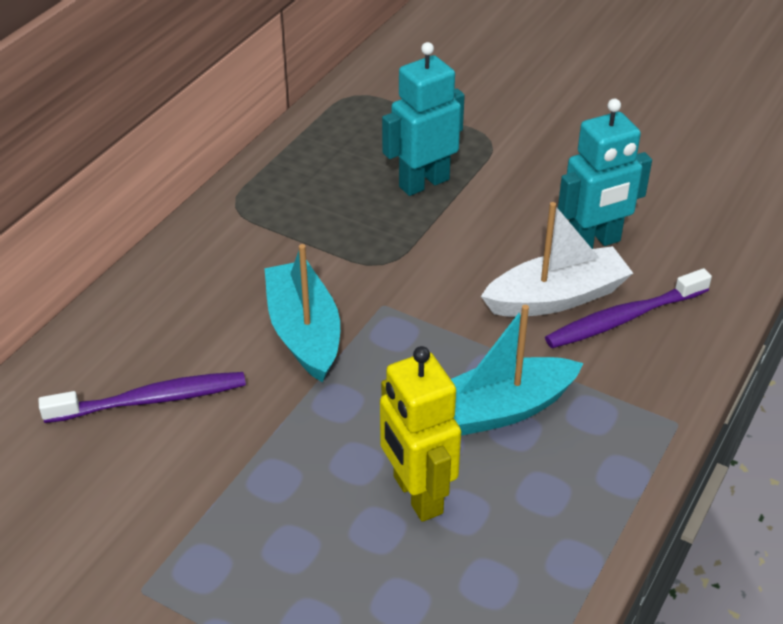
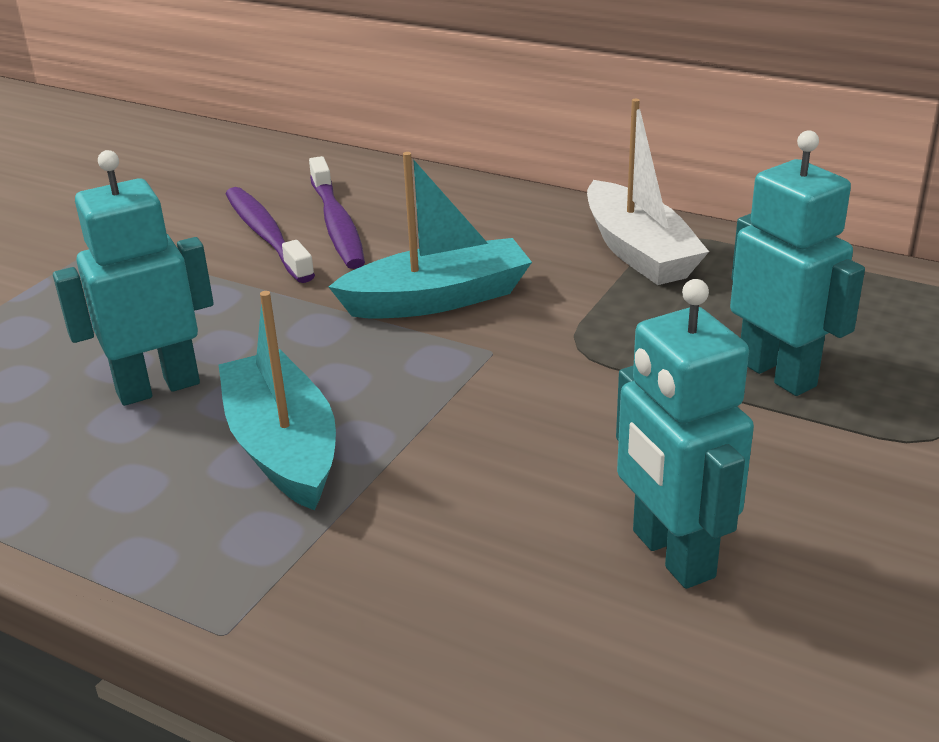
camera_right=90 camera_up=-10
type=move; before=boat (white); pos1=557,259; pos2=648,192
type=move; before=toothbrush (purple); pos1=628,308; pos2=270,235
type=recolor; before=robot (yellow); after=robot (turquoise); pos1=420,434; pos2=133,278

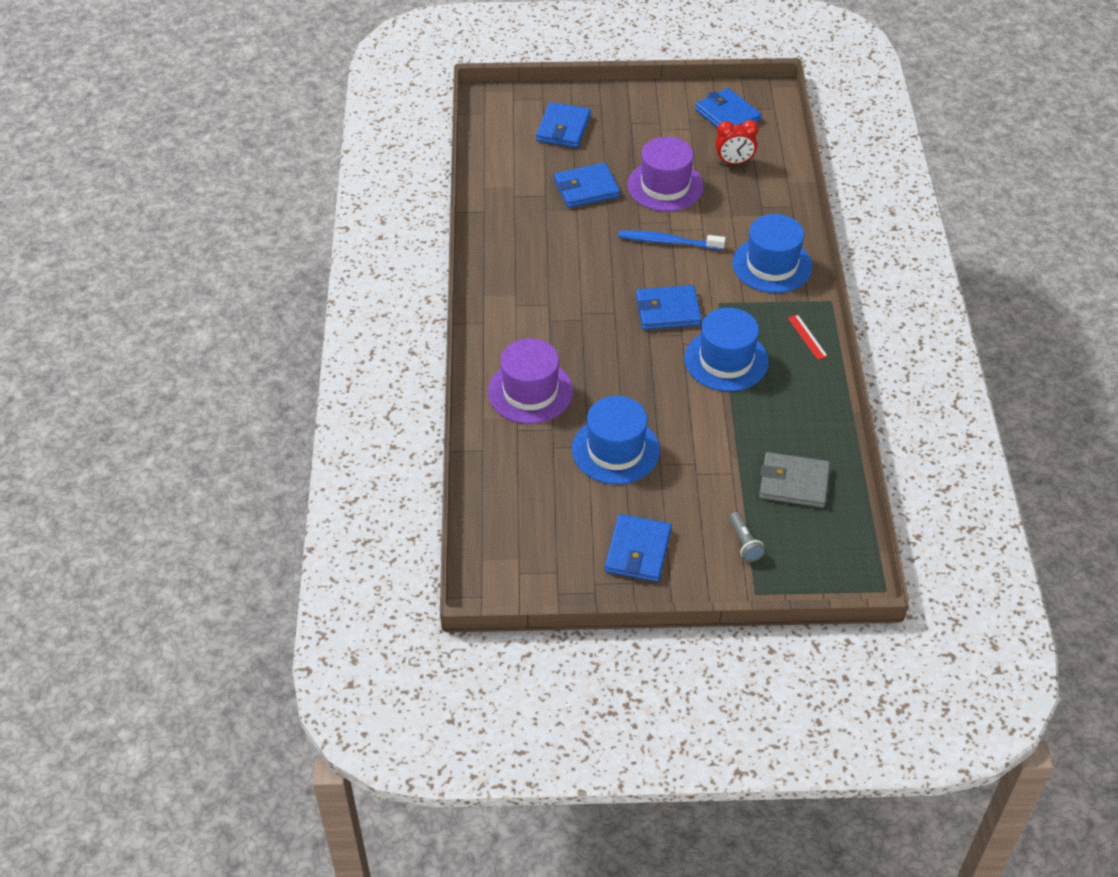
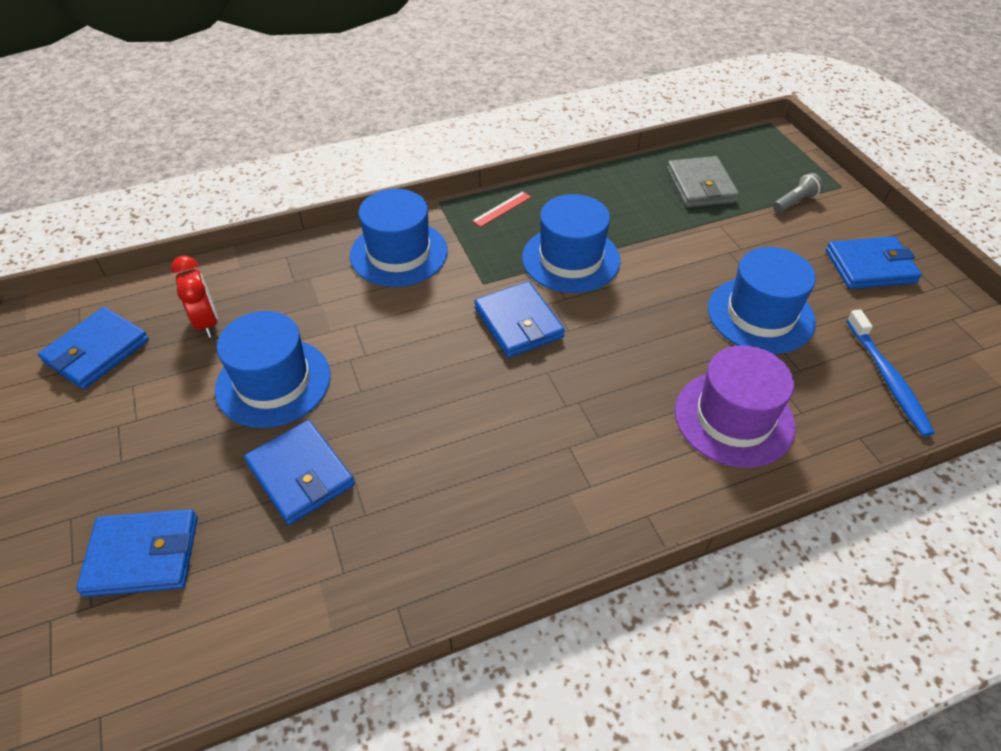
camera_right=-110 camera_up=0
type=move; before=toothbrush (blue); pos1=672,240; pos2=890,373
type=recolor; before=hat (purple); after=hat (blue); pos1=665,174; pos2=273,369

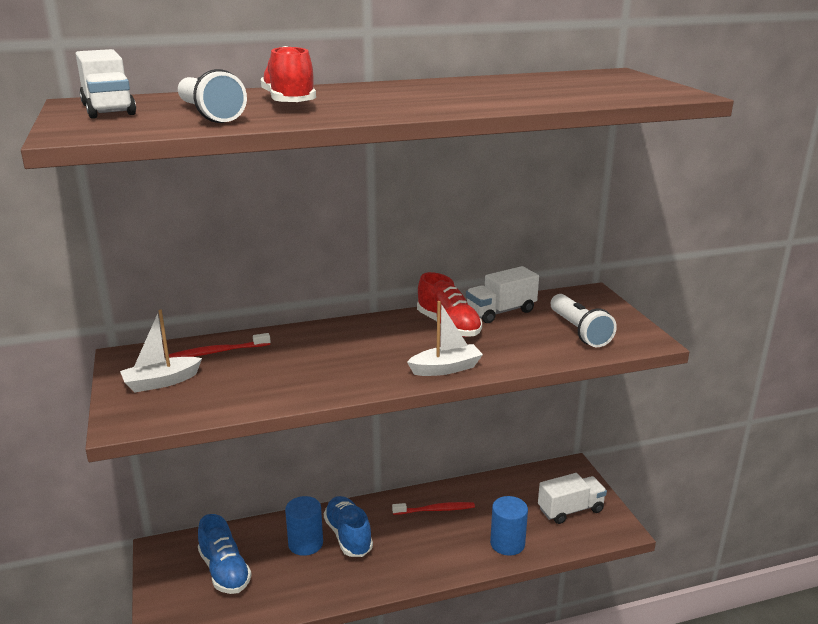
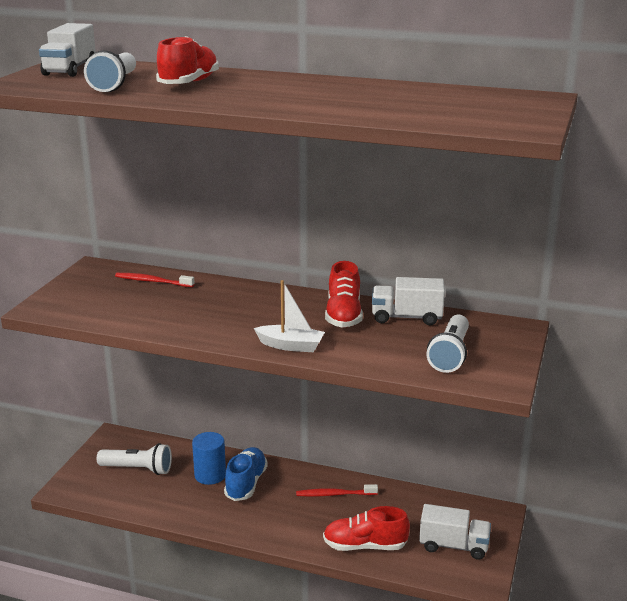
camera_right=35 camera_up=0
type=delete; before=boat (white); pos1=161,351
type=replace; before=shoe (blue); after=flashlight (white); pos1=225,554; pos2=134,459
type=replace; before=cylinder (blue); after=shoe (red); pos1=509,526; pos2=366,528
type=rotate; before=toothbrush (red); pos1=433,508; pos2=337,490; turn=150

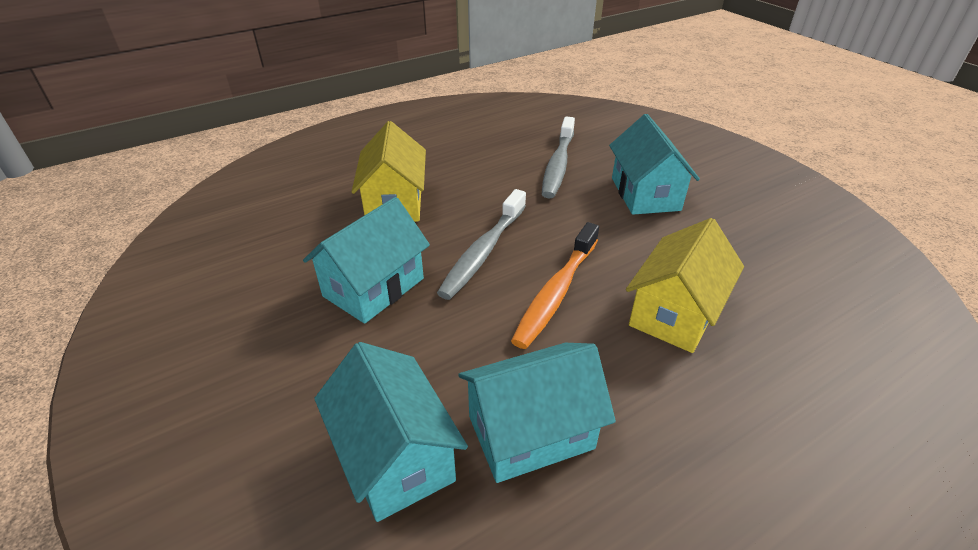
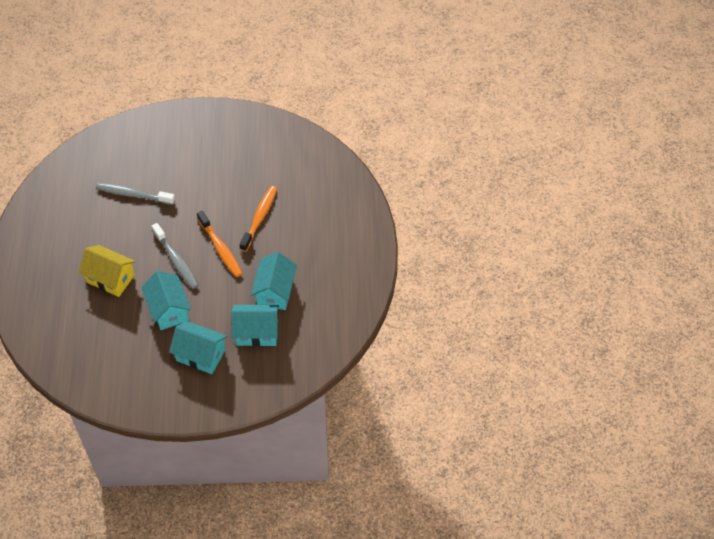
camera_right=-60 camera_up=15
type=move; before=house (turquoise); pos1=654,164; pos2=198,347
type=replace; before=house (yellow); after=toothbrush (orange); pos1=685,285; pos2=258,219
type=rotate; before=toothbrush (grey); pos1=558,157; pos2=135,194; turn=150

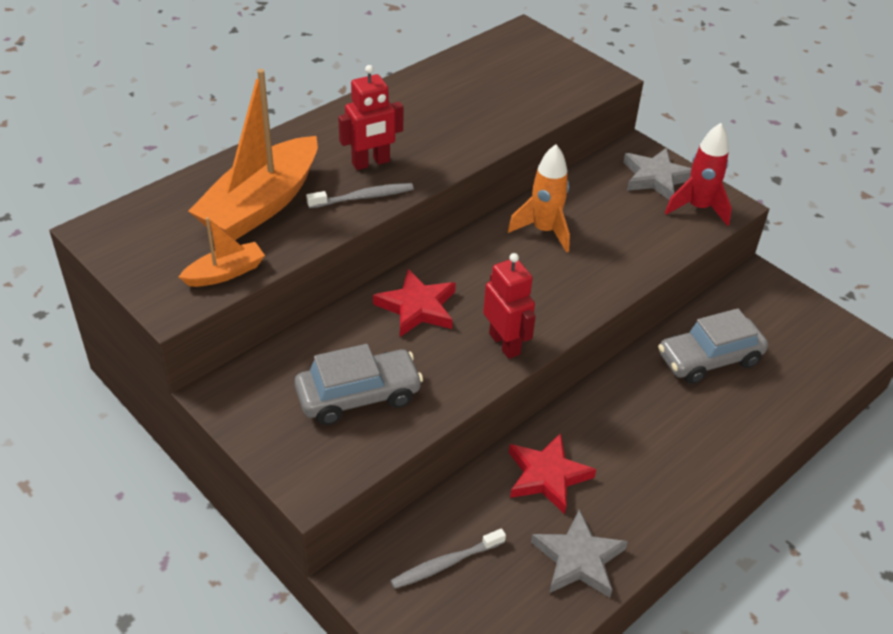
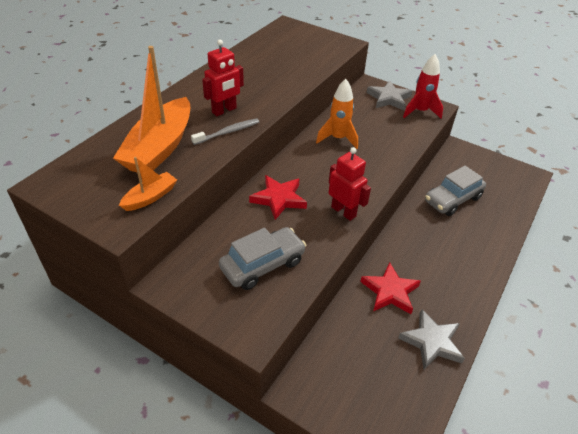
camera_right=-15 camera_up=0
type=delete; before=toothbrush (grey); pos1=448,558

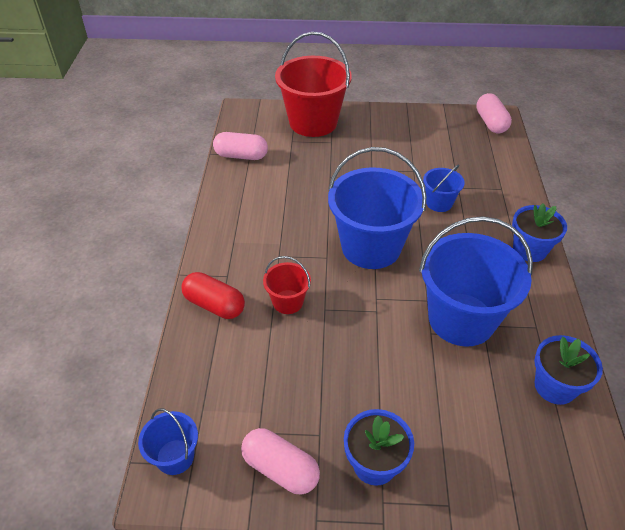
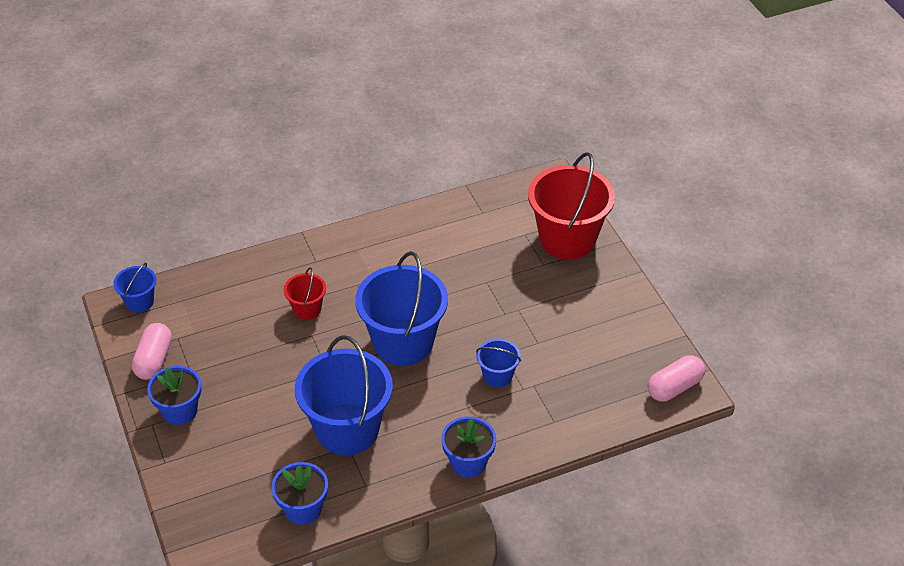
camera_right=65 camera_up=0
type=delete; before=capsule (red); pos1=213,295
type=delete; before=capsule (pink); pos1=240,146

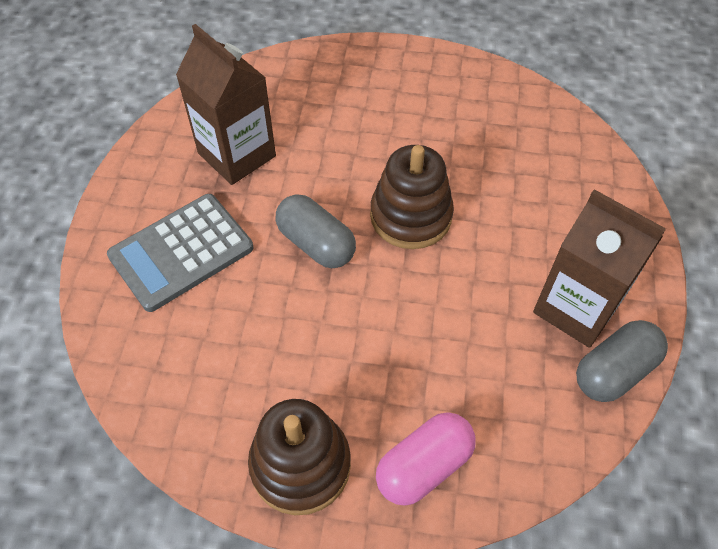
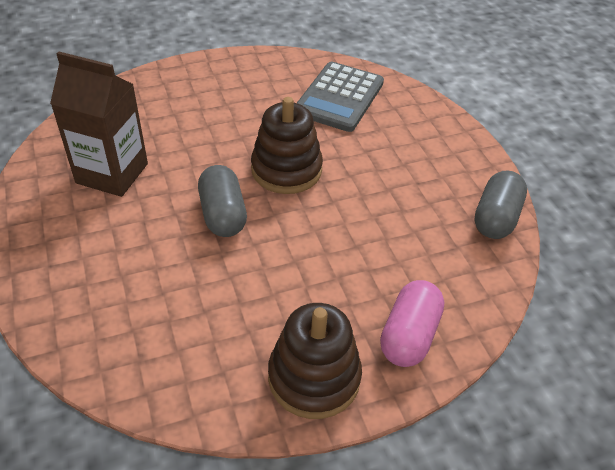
camera_right=-30 camera_up=-10
type=delete; before=carton (brown); pos1=599,268
type=move; before=calculator (grey); pos1=180,253; pos2=340,97
type=rotate; before=capsule (grey); pos1=315,231; pos2=222,201; turn=60

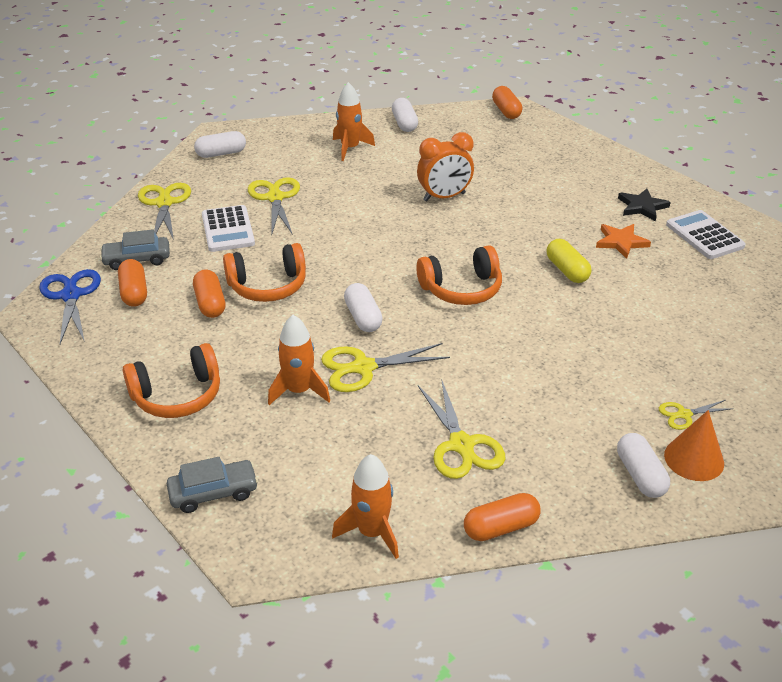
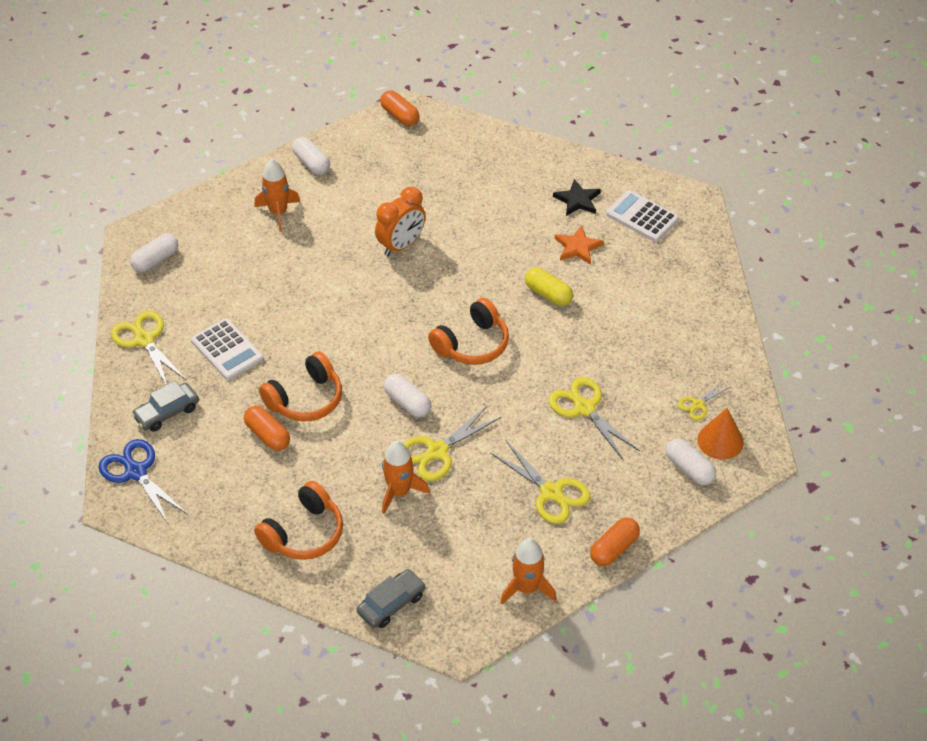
camera_right=-25 camera_up=10
type=delete; before=capsule (orange); pos1=132,283
type=move; before=scissors (yellow); pos1=274,206; pos2=594,418

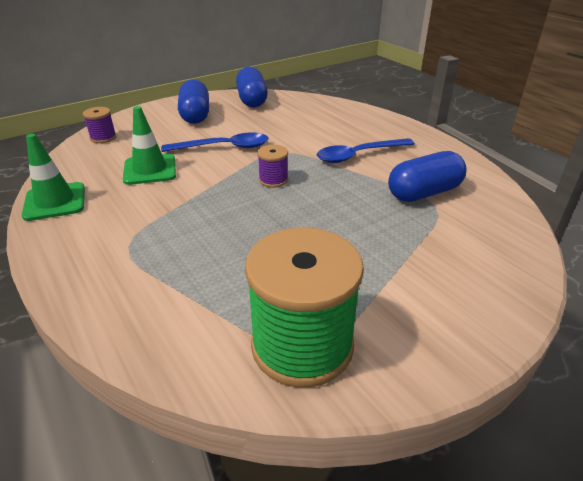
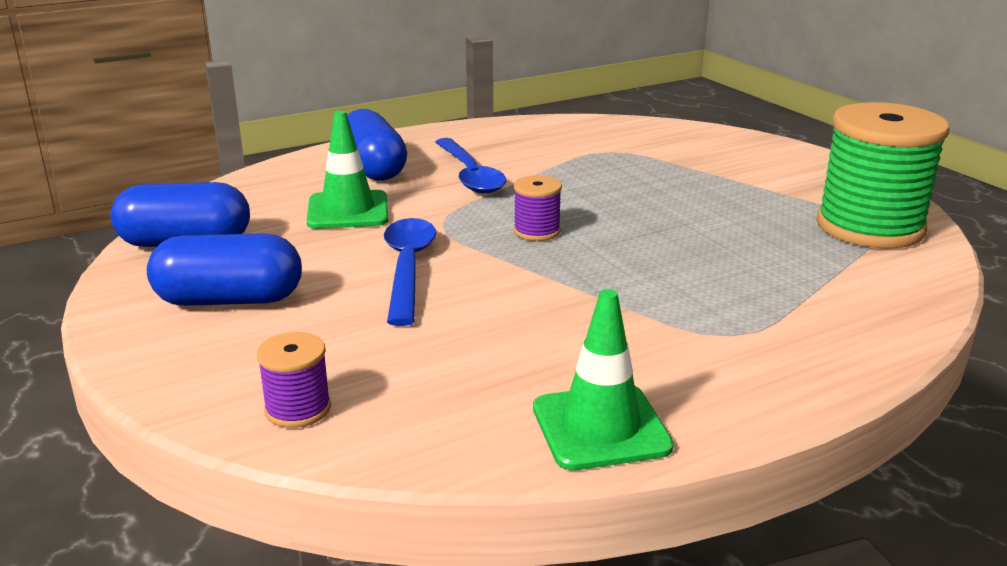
camera_right=-85 camera_up=-10
type=move; before=traffic cone (green); pos1=149,145; pos2=347,170
type=move; before=capsule (blue); pos1=427,176; pos2=377,145

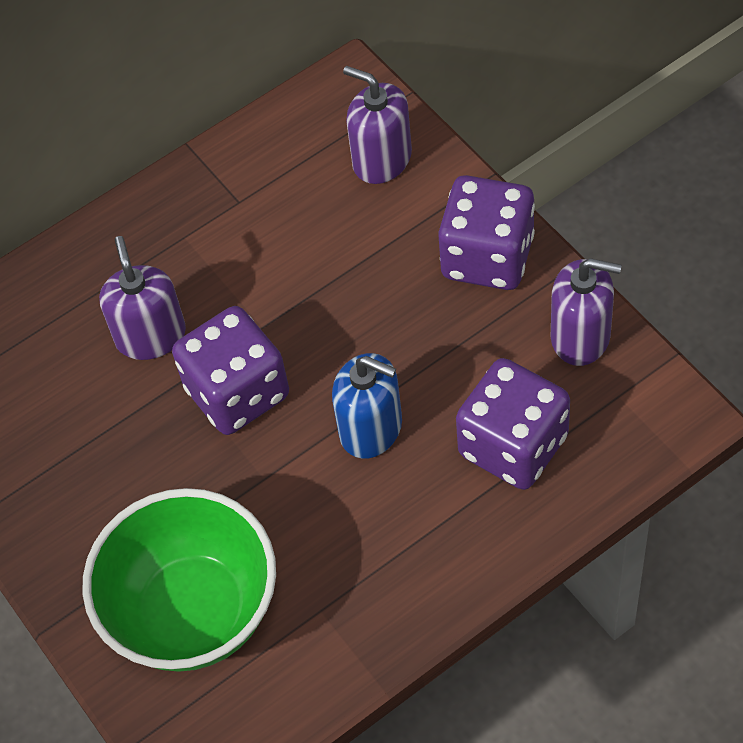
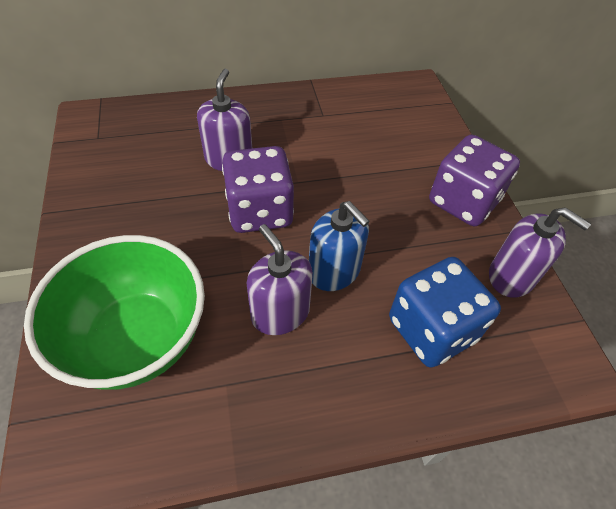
camera_right=15 camera_up=-5
type=move; before=soap dispenser (purple); pos1=377,125; pos2=280,279
type=recolor; before=dice (purple); after=dice (blue); pos1=513,424; pos2=445,312

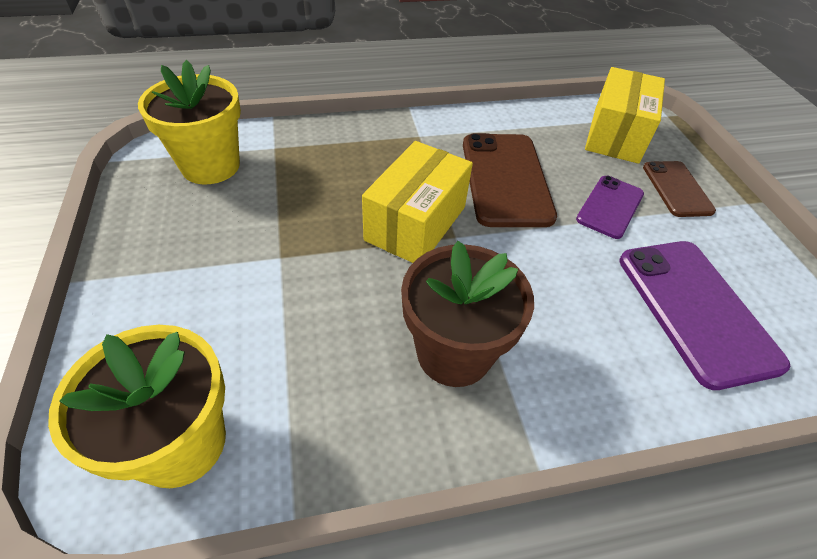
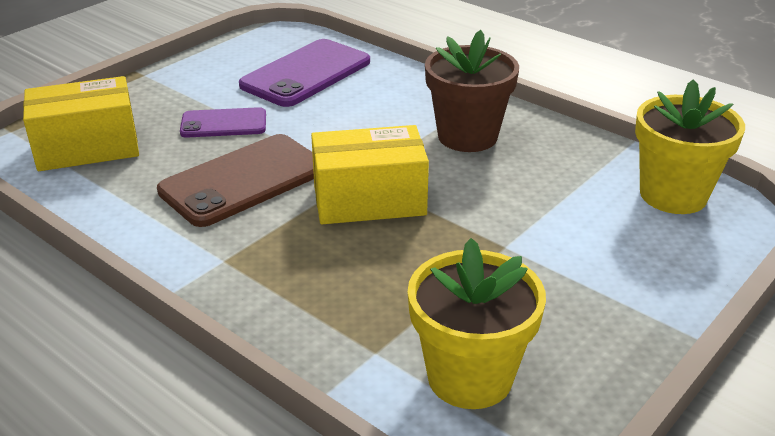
camera_right=-125 camera_up=-15
type=delete; before=phone (brown); pos1=679,189

